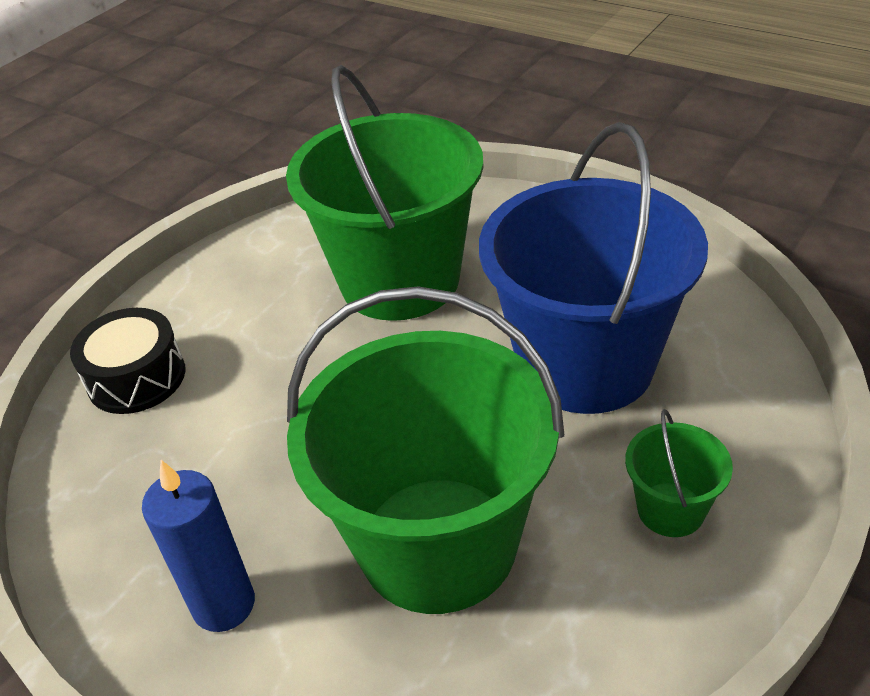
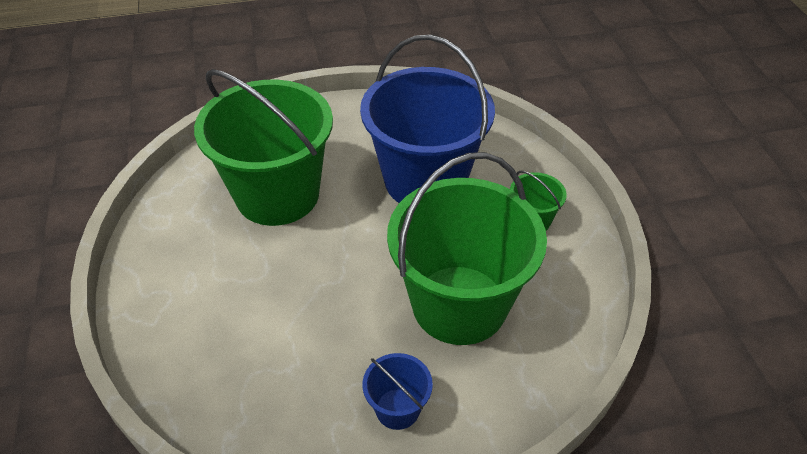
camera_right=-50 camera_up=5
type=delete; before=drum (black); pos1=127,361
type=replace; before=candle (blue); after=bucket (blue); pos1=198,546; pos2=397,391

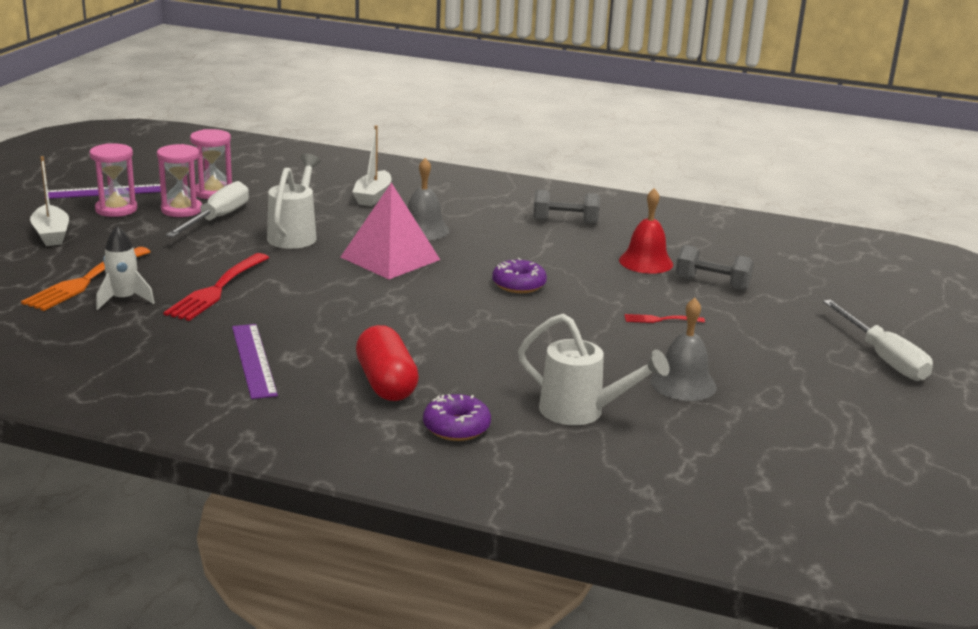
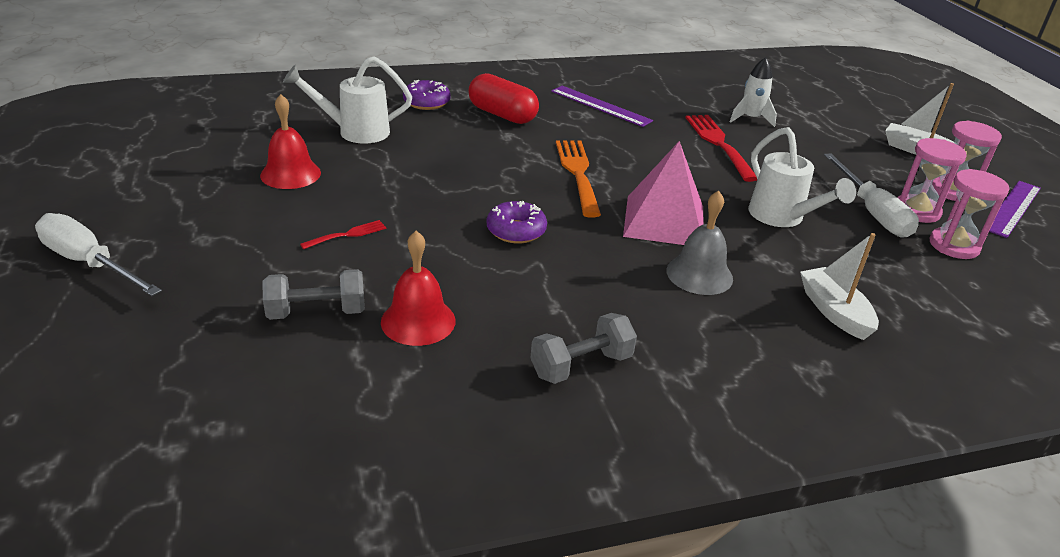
camera_right=145 camera_up=10
type=move; before=fork (orange); pos1=86,279; pos2=578,179
type=recolor; before=bell (grey); after=bell (red); pos1=683,349; pos2=290,141

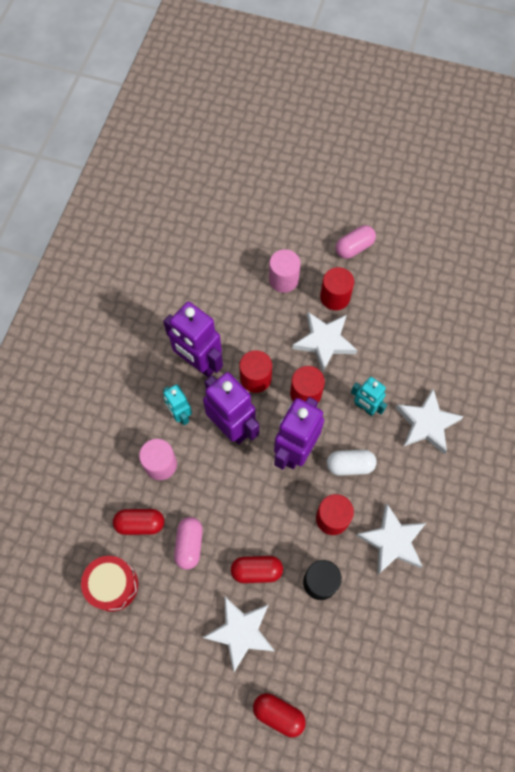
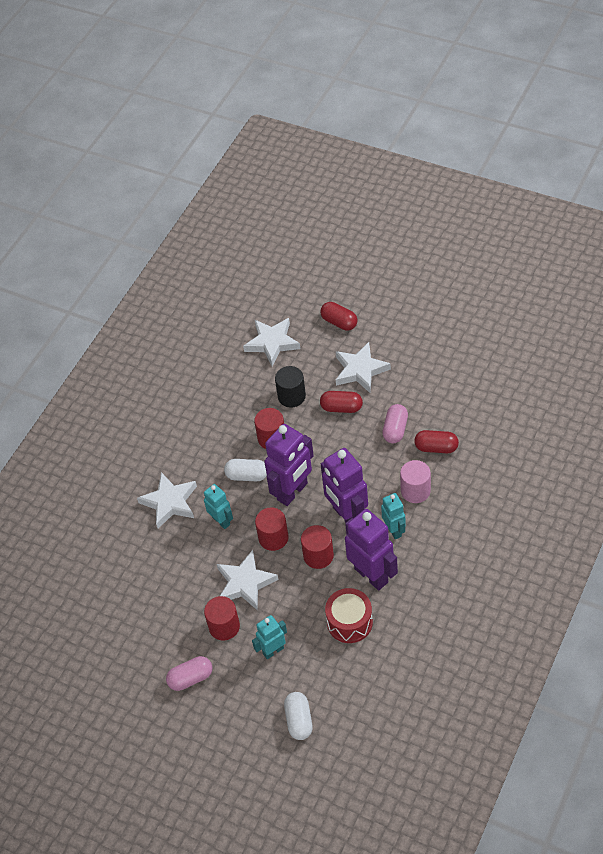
camera_right=-165 camera_up=-15
type=insert; after=capsule (white); pos2=298,716
type=move; before=drum (red); pos1=109,584; pos2=349,615
type=move; before=star (white); pos1=391,538; pos2=271,342
type=replace; before=cylinder (pink); after=robot (turquoise); pos1=285,271; pos2=269,637

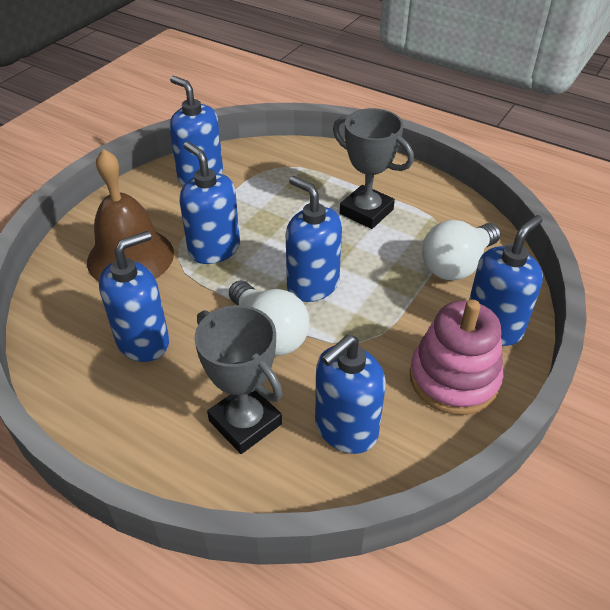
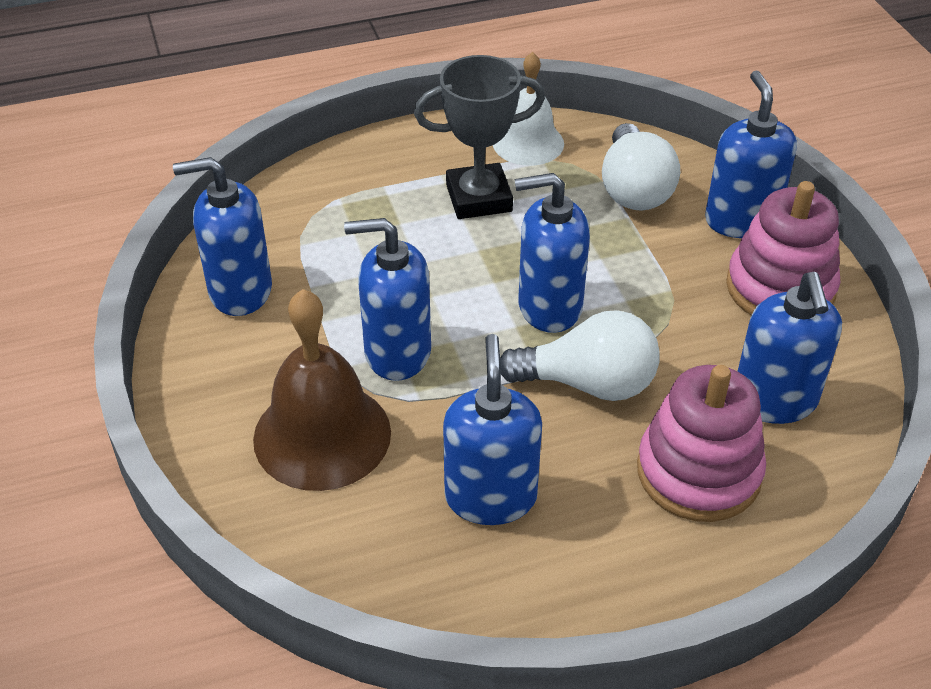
camera_right=-50 camera_up=0
type=insert; after=bell (white); pos2=528,109
type=replace; before=trophy (grey); after=stacking toy (pink); pos1=238,379; pos2=701,443

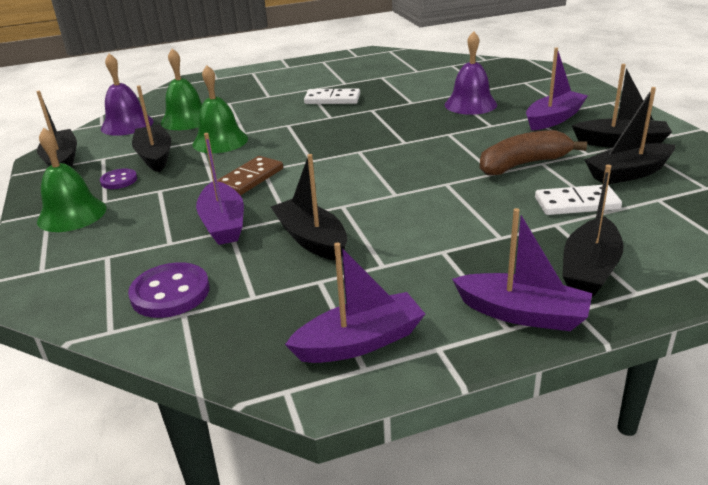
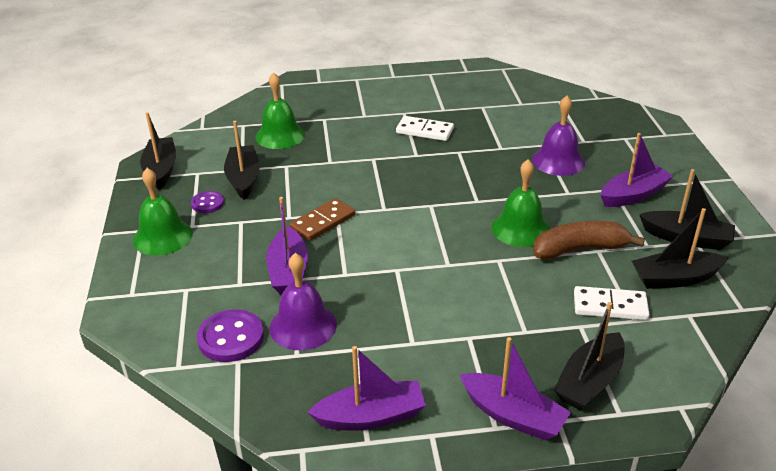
camera_right=10 camera_up=5
type=delete; before=boat (black); pos1=309,207
type=move; before=bell (purple); pos1=127,94; pos2=303,301
type=move; before=bell (green); pos1=220,109; pos2=520,203

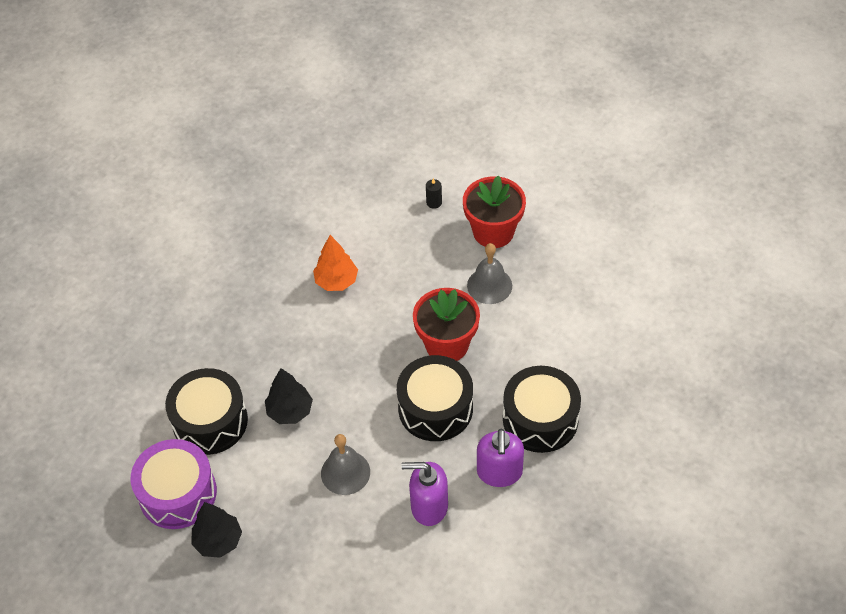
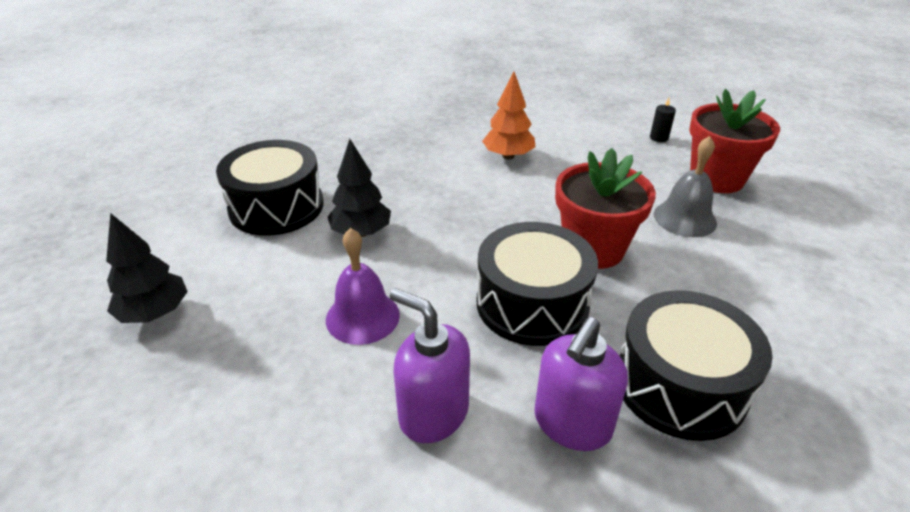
camera_right=30 camera_up=-15
type=delete; before=drum (purple); pos1=173,484
type=recolor; before=bell (grey); after=bell (purple); pos1=345,464; pos2=363,286

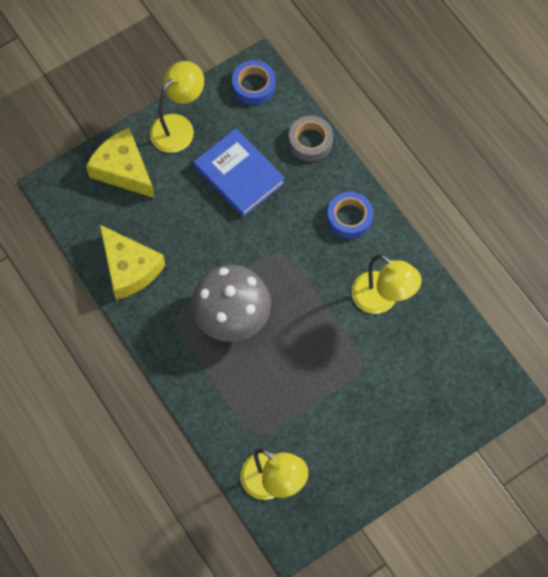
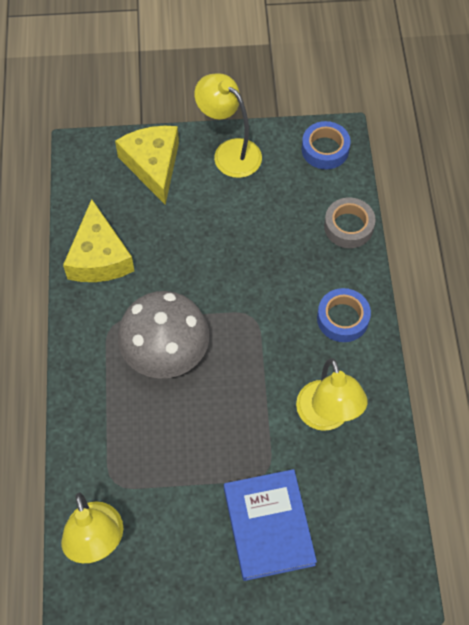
camera_right=30 camera_up=-5
type=move; before=book (blue); pos1=239,173; pos2=270,525
type=rotate; before=lamp (yellow); pos1=177,107; pos2=228,125; turn=-120

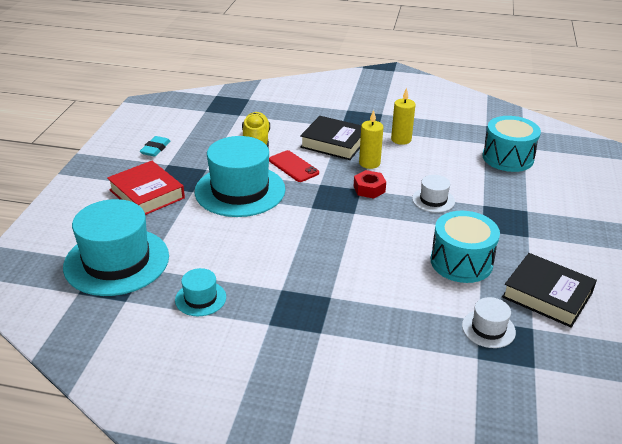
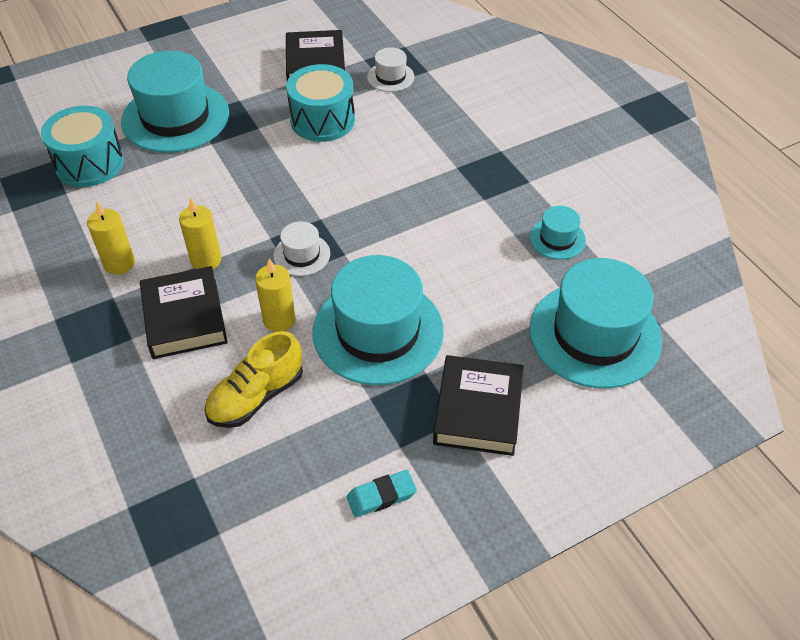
camera_right=-130 camera_up=15
type=delete; before=nut (red); pos1=370,184
type=insert; after=hat (turquoise); pos2=175,102
type=move; before=hat (white); pos1=433,194; pos2=301,248
type=replace; before=phone (red); after=candle (yellow); pos1=294,166; pos2=275,295
type=recolor; before=book (red); after=book (black); pos1=146,188; pos2=478,405

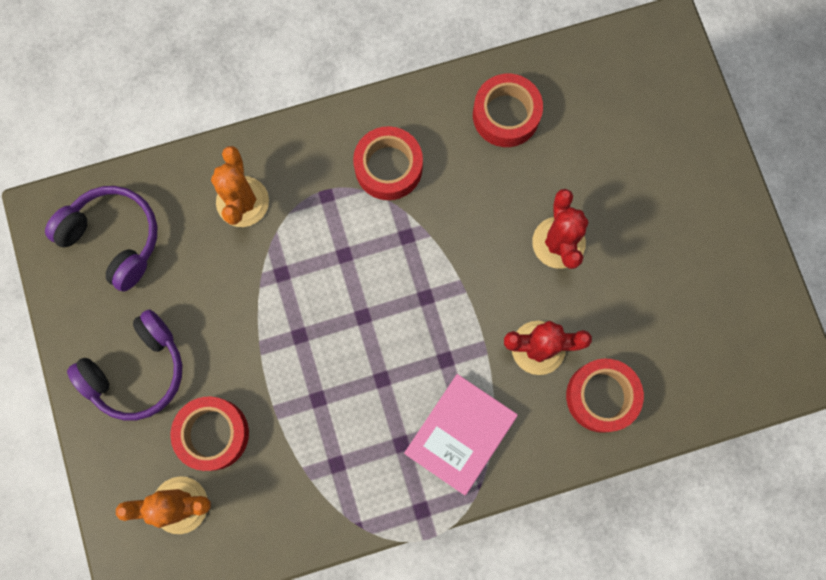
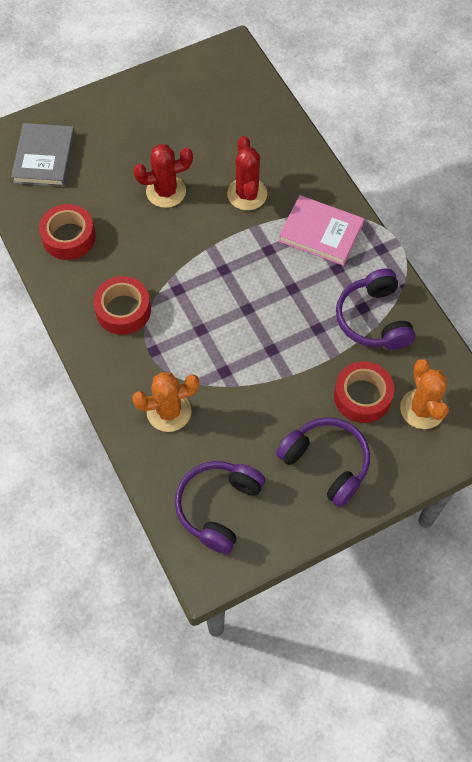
camera_right=-100 camera_up=-15
type=delete; before=tape (red); pos1=605,396
type=insert; after=book (grey); pos2=43,155
type=insert; after=headphones (purple); pos2=376,309

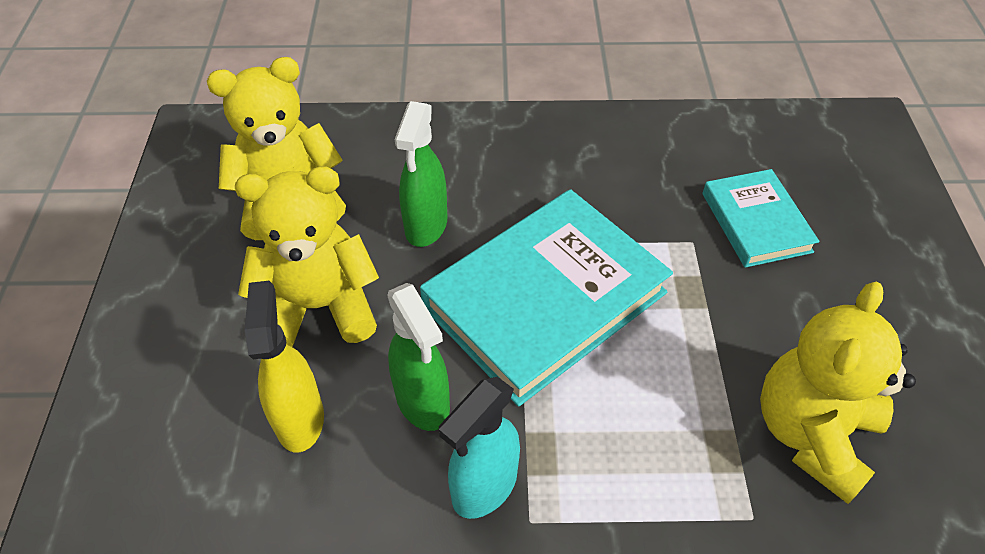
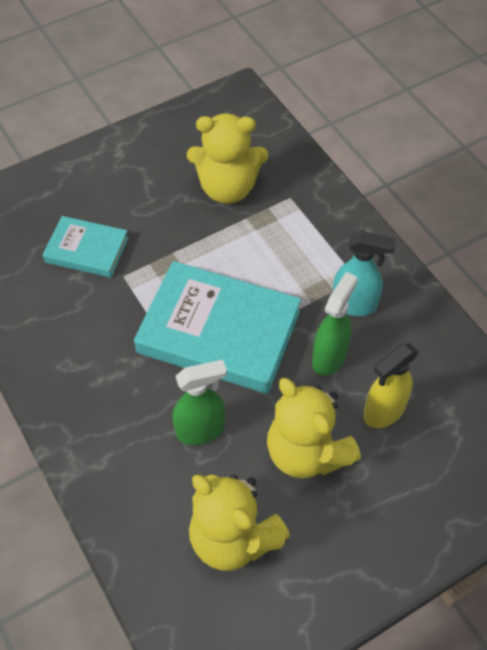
camera_right=-120 camera_up=5
type=rotate; before=book (turquoise); pos1=761,218; pos2=86,246; turn=60

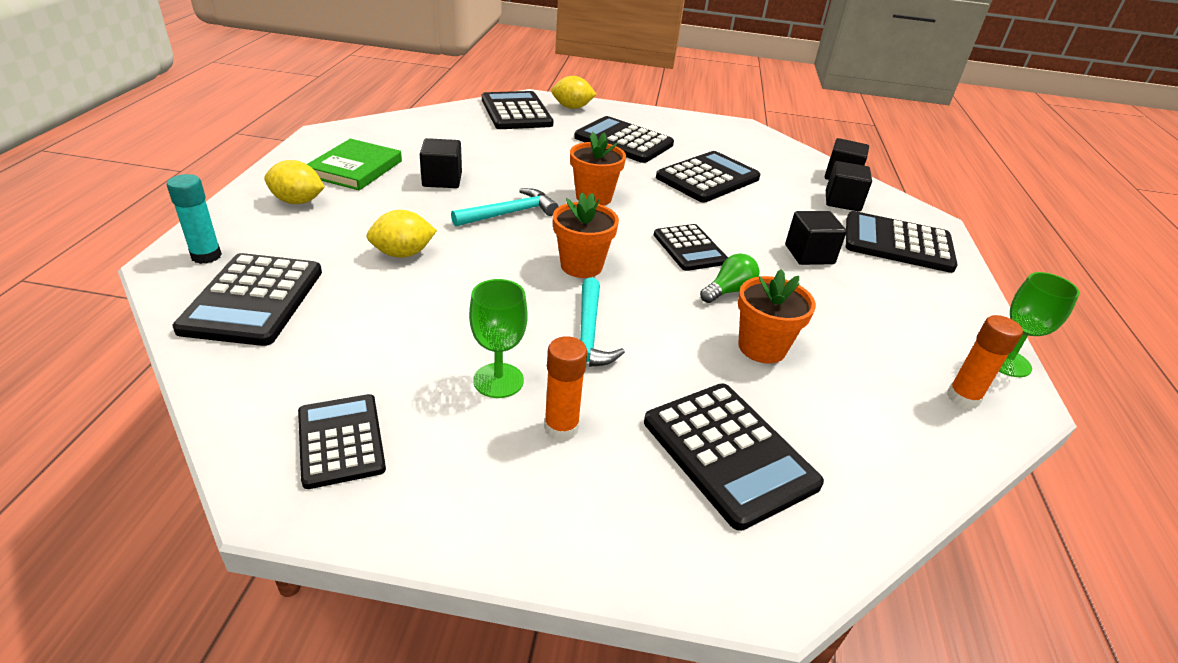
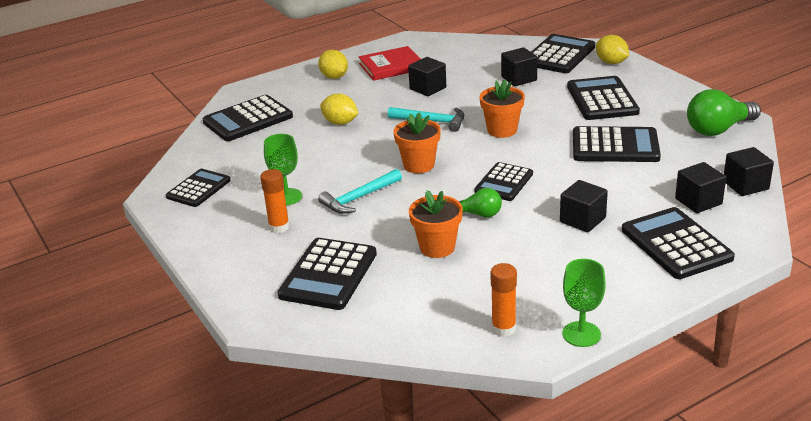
camera_right=55 camera_up=-5
type=delete; before=glue stick (turquoise); pos1=194,219
type=insert; after=cube (black); pos2=519,66
type=insert; after=light bulb (green); pos2=724,112
type=recolor; before=book (green); after=book (red); pos1=354,164; pos2=389,63

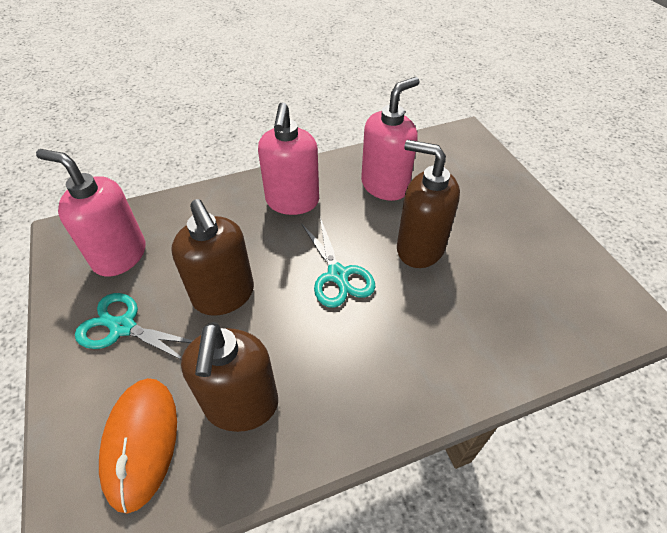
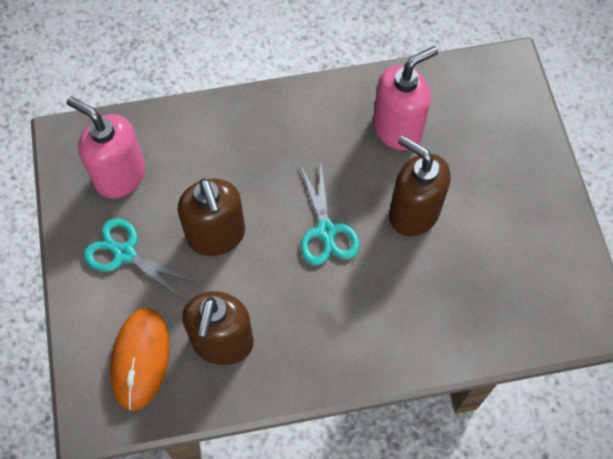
camera_right=10 camera_up=15
type=delete; before=soap dispenser (pink); pos1=288,158

